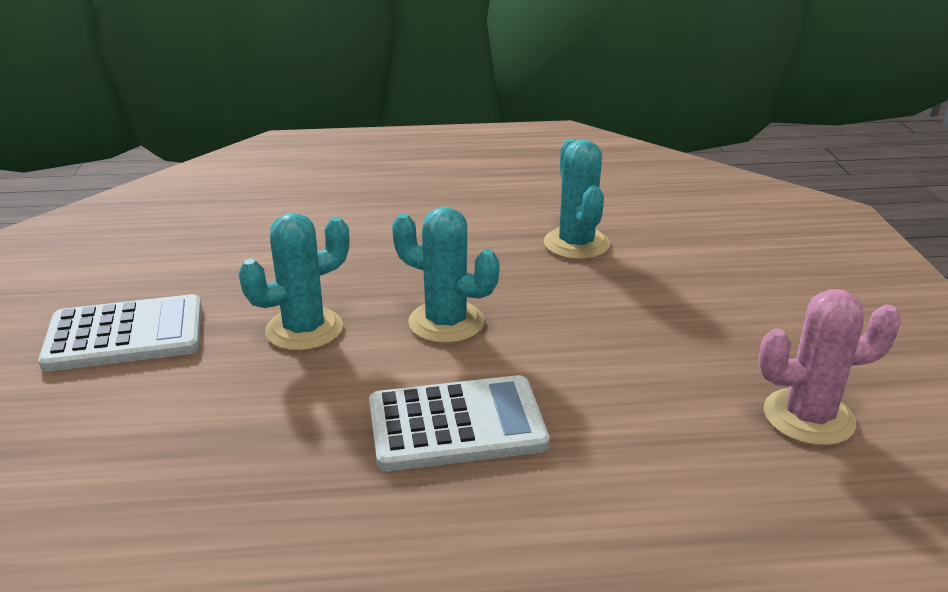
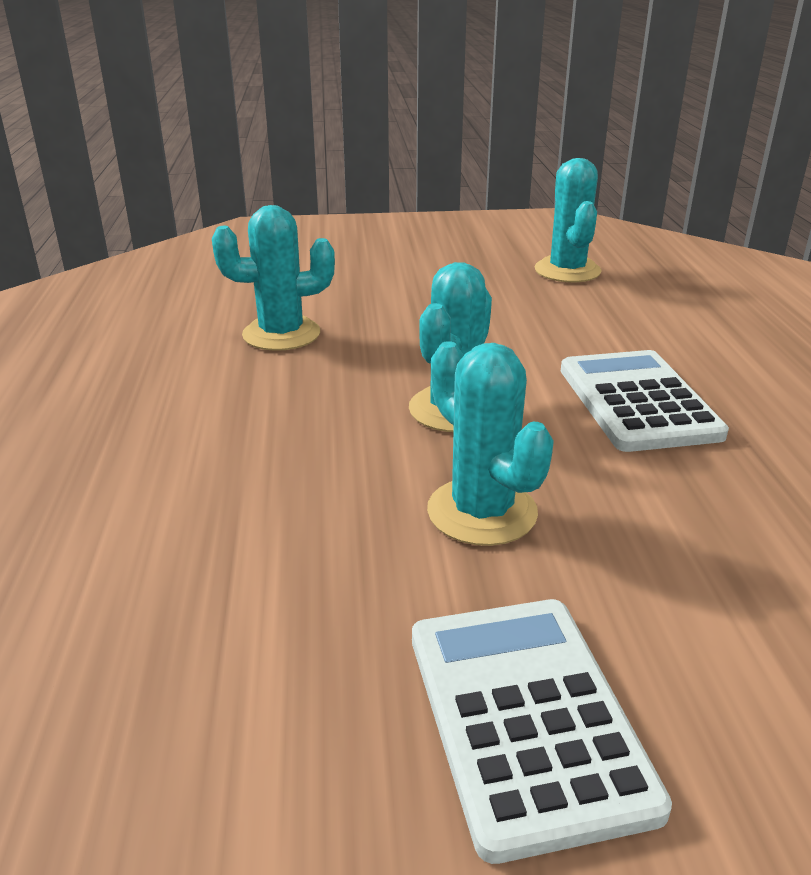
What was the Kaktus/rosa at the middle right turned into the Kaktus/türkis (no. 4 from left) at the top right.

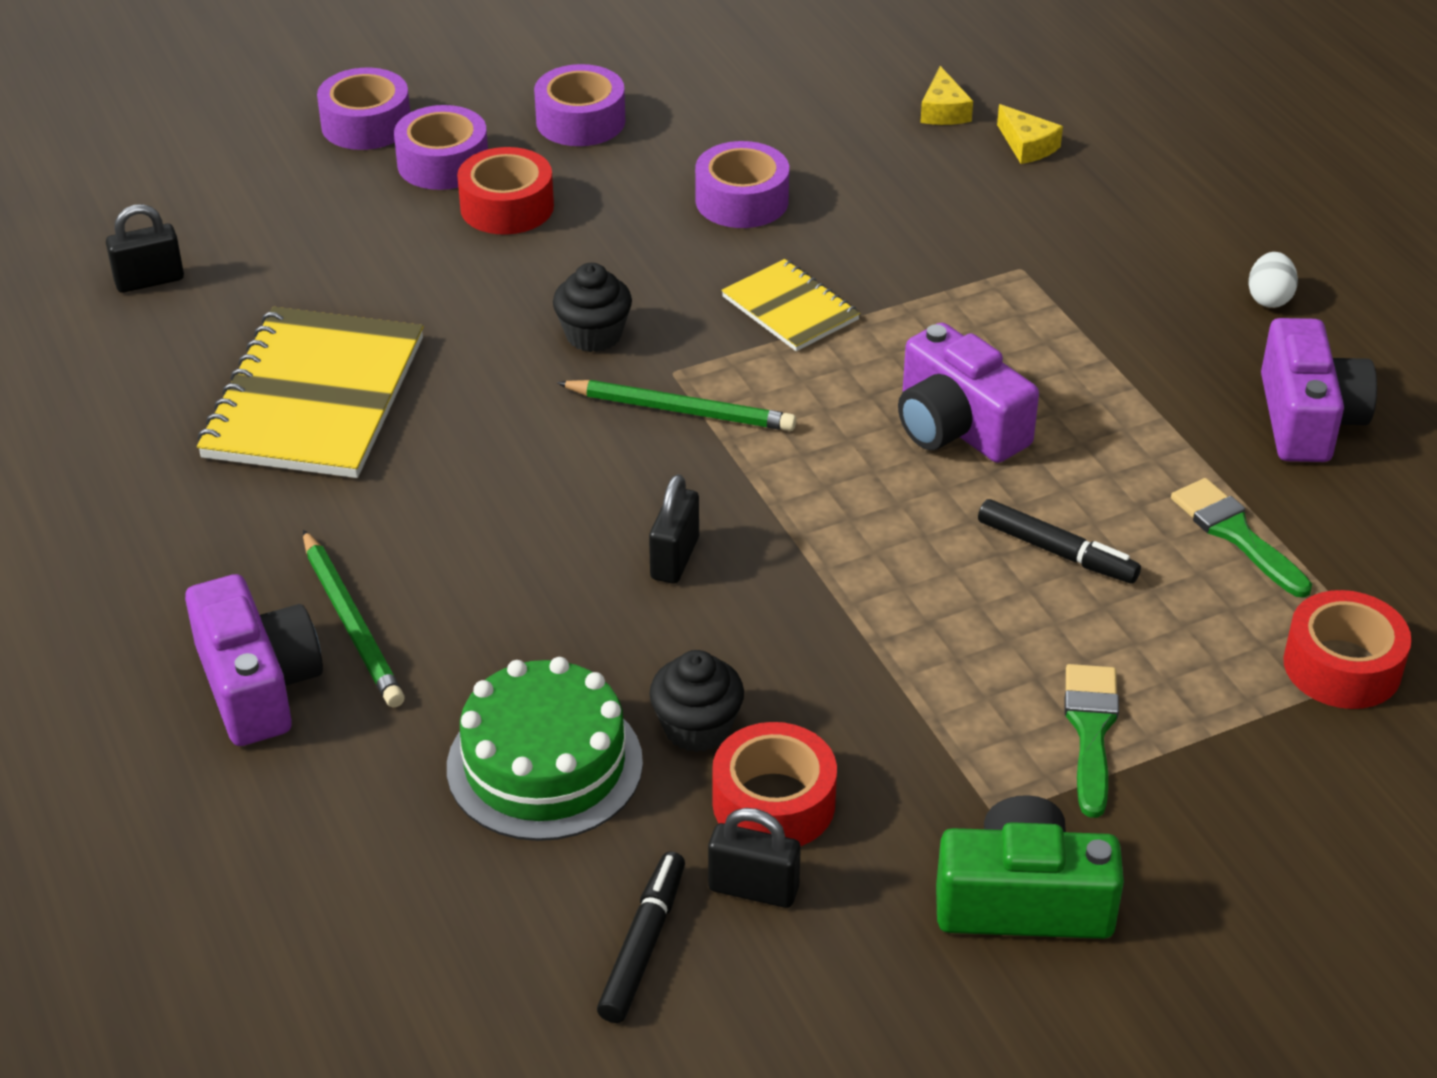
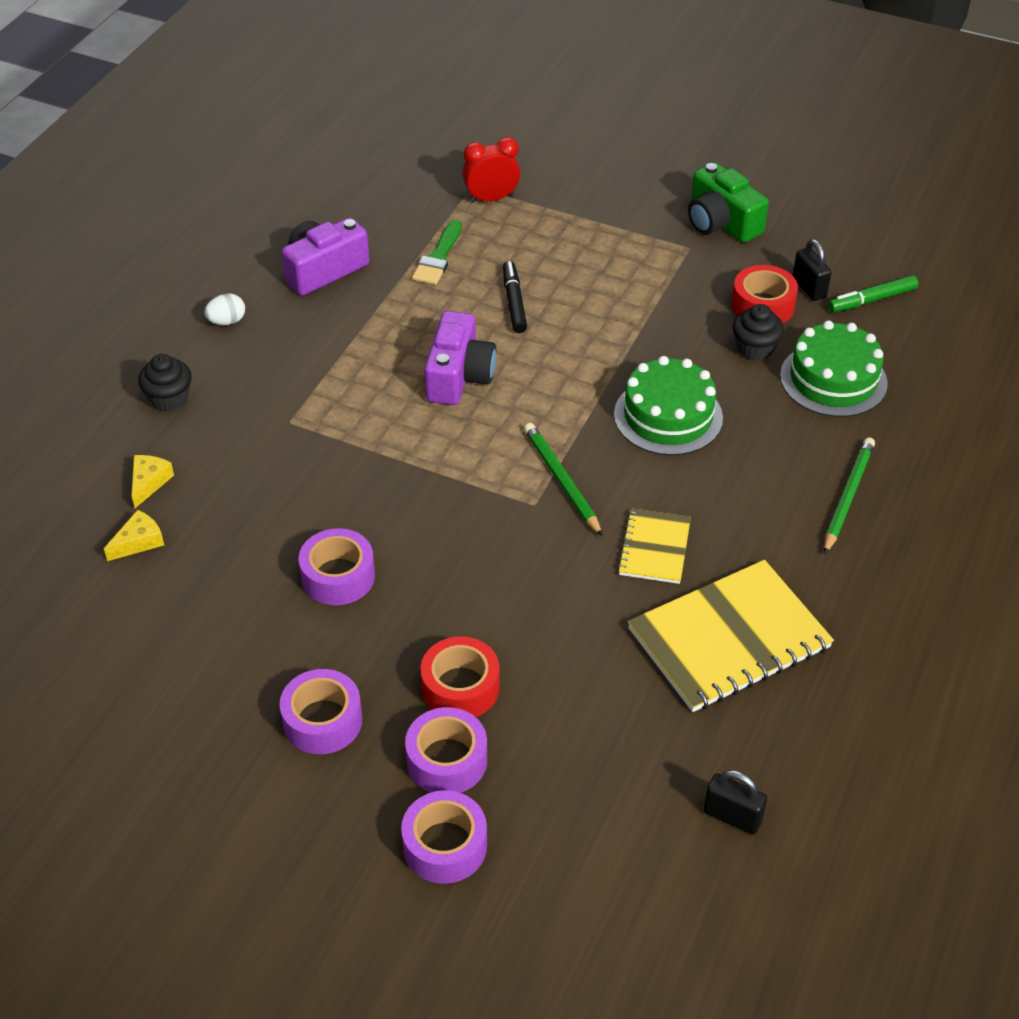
The second view lost the Kamera/lila (no. 1 from left) at the middle left. The Muffin/schwarz (no. 1 from left) ended up elsewhere, having gone from the top centre to the middle left. What was the Filzstift/schwarz (no. 1 from left) at the bottom centre turned into the Filzstift/grün at the top right. Where the Vorhängeschloss/schwarz (no. 2 from left) stood at the centre, the Kuchen/grün (no. 1 from left) came to stand at the centre. The Notizbuch/gelb (no. 2 from left in the first image) ended up elsewhere, having gone from the top centre to the centre. The second view lost the Pinsel/grün (no. 1 from left) at the bottom right. Where the Klebeband/rot (no. 3 from left) stood at the middle right, the Wecker/rot came to stand at the top centre.

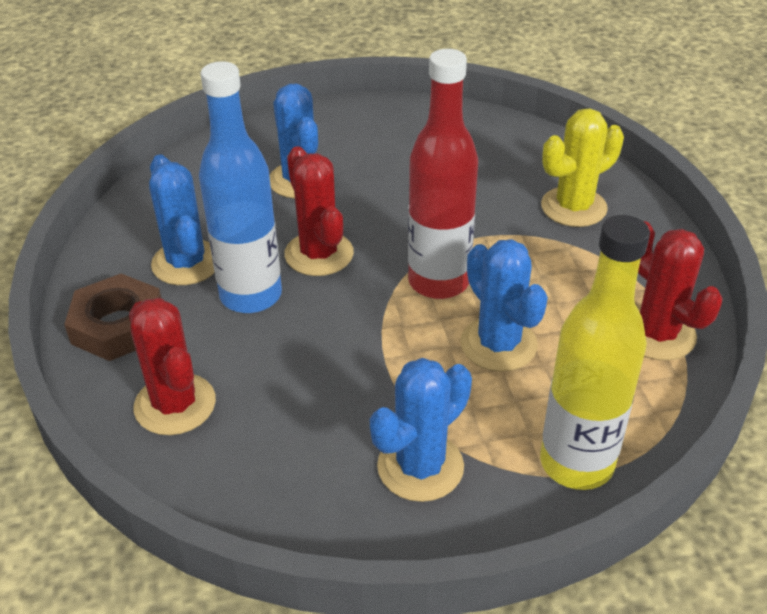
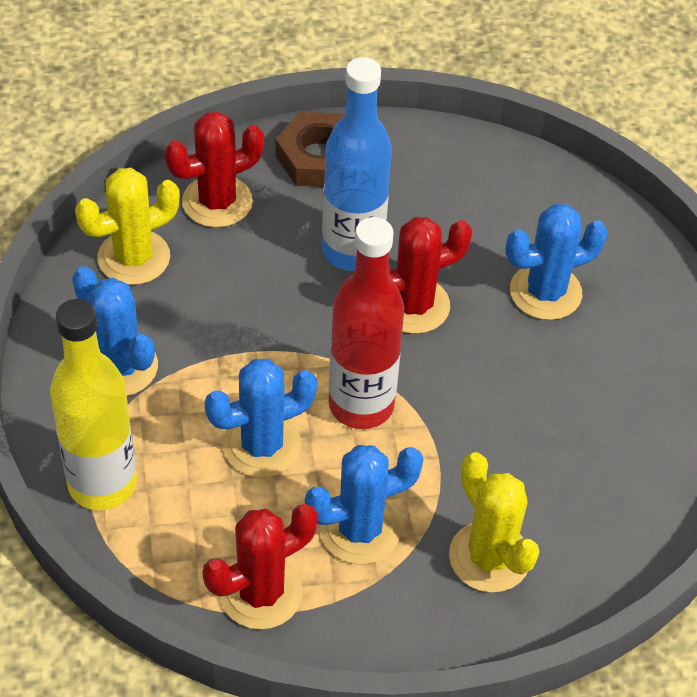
The Kaktus/blau (no. 1 from left in the first image) ended up elsewhere, having gone from the middle left to the bottom centre. The second view gained the Kaktus/gelb (no. 1 from left) at the top left.

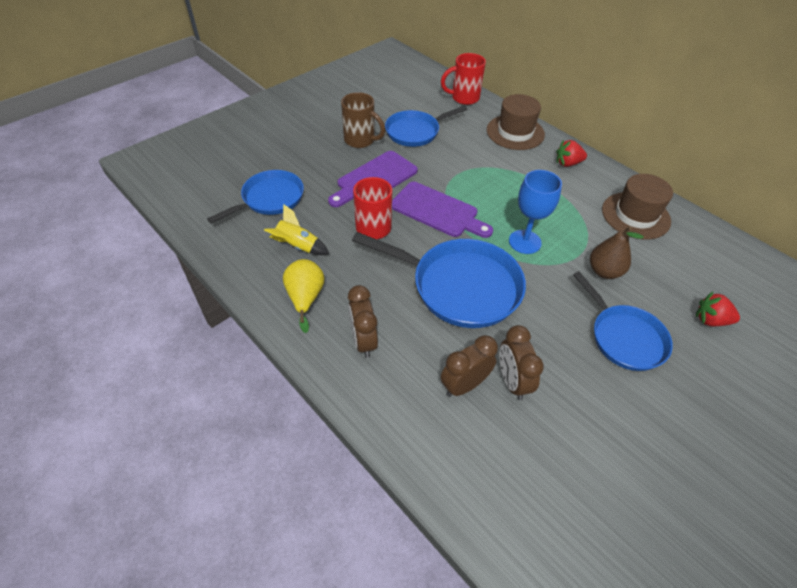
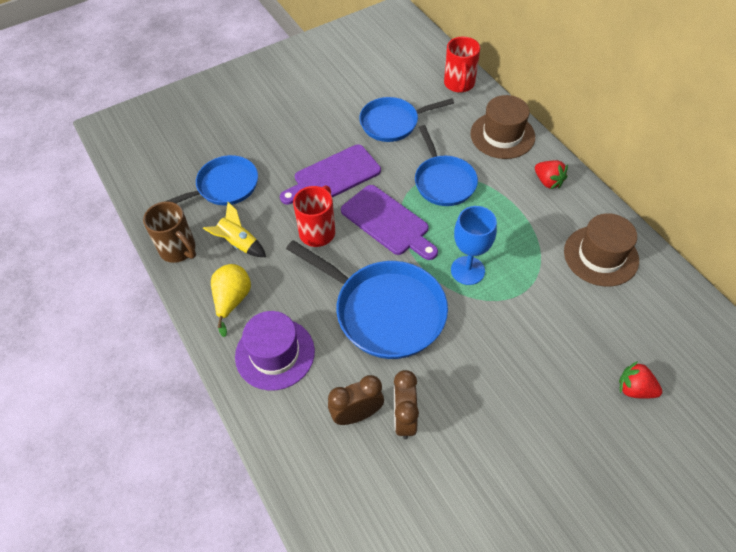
The Tasse/braun ended up elsewhere, having gone from the top centre to the middle left. Where the Wecker/braun (no. 1 from left) stood at the centre, the Hut/lila came to stand at the centre. The Tasse/rot (no. 2 from left) at the top centre ended up facing another way, 90 degrees counterclockwise from before. The Erdbeere/rot (no. 1 from left) at the top right ended up facing another way, 135 degrees counterclockwise from before. The Pfanne/blau (no. 4 from left) ended up elsewhere, having gone from the middle right to the top centre. The second view lost the Birne/braun at the middle right.

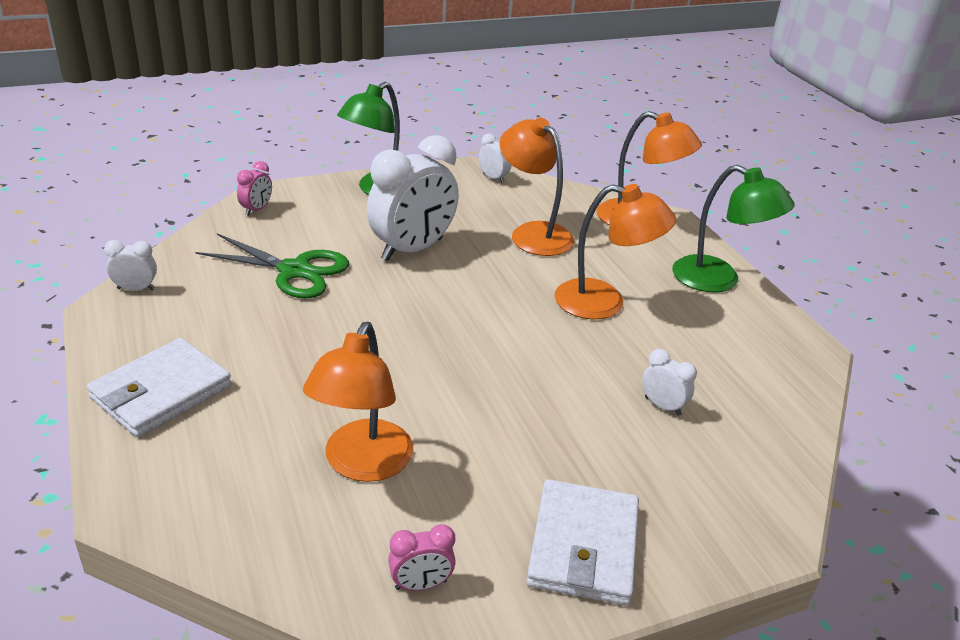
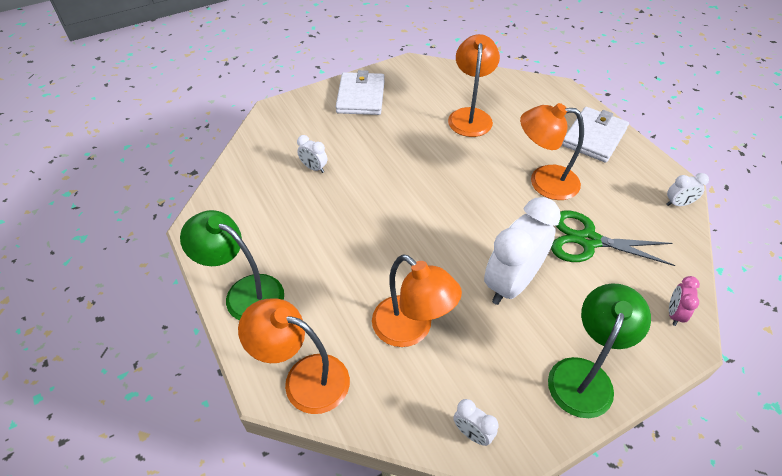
The second view lost the Wecker/rosa (no. 2 from left) at the bottom centre. The Lampe/orange (no. 3 from left in the first image) ended up elsewhere, having gone from the centre to the top right.

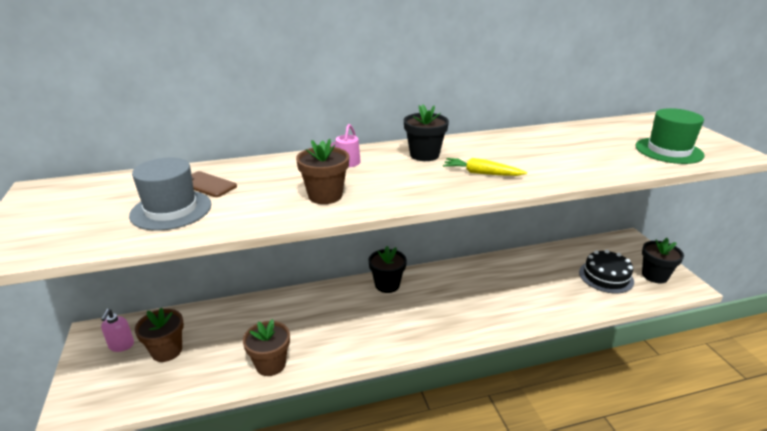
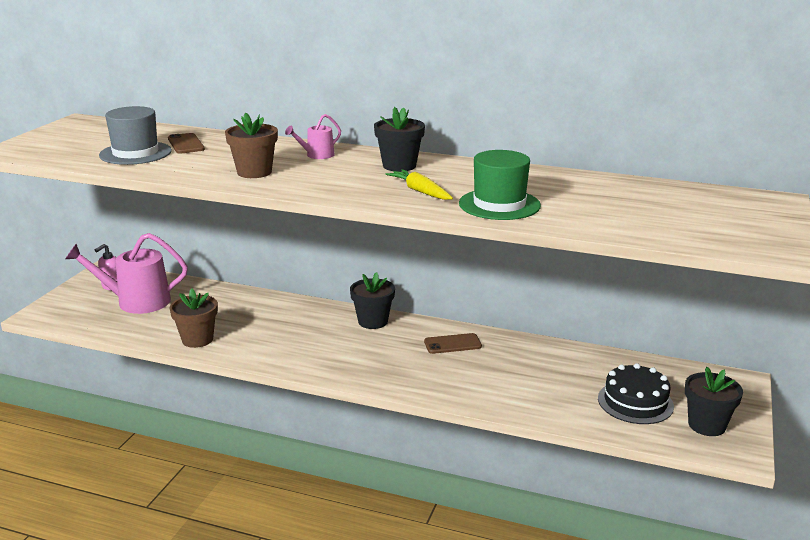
Where the Blumentopf/braun (no. 1 from left) stood at the bottom left, the Gießkanne/rosa (no. 1 from left) came to stand at the middle left. The Hut/grün ended up elsewhere, having gone from the top right to the centre. The second view gained the Handy/braun (no. 2 from left) at the centre.

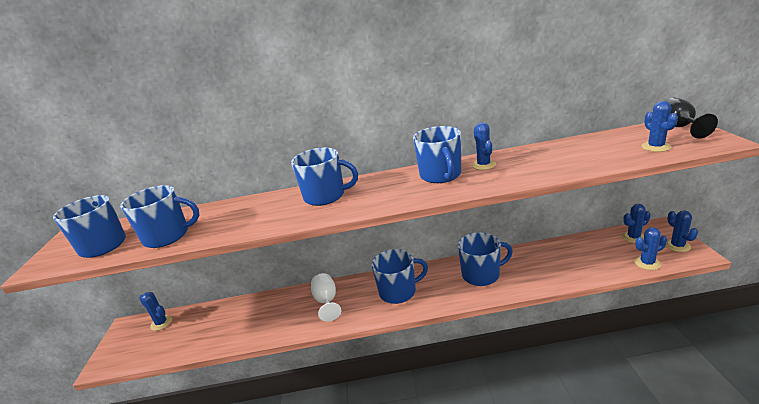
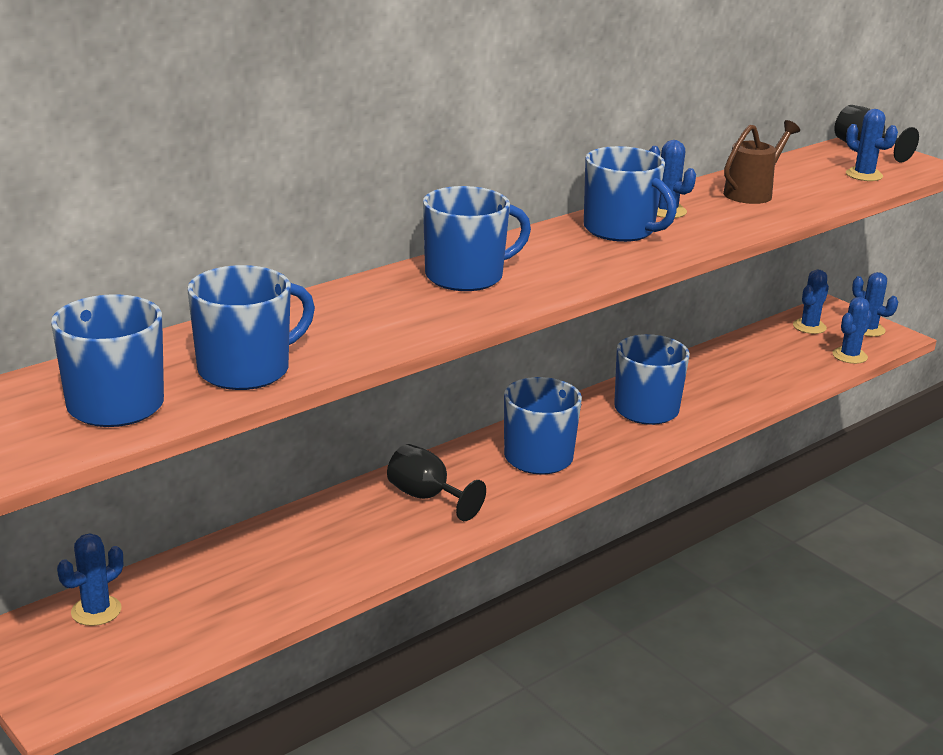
The Kaktus/blau (no. 1 from left) at the bottom left ended up facing another way, 45 degrees counterclockwise from before. What was the Kelch/weiß at the bottom centre turned into the Kelch/schwarz (no. 1 from left) at the centre. The second view gained the Gießkanne/braun at the top right.

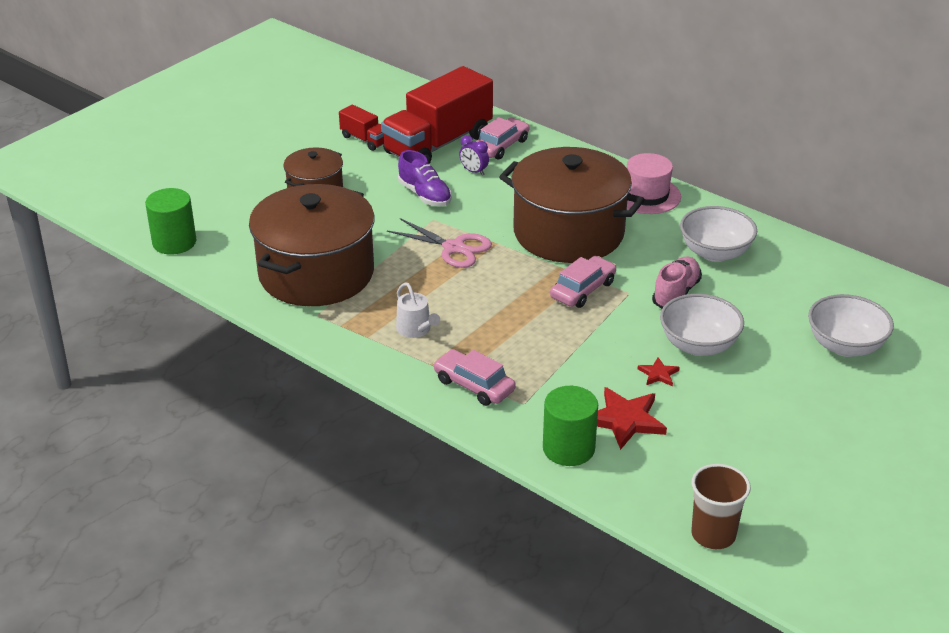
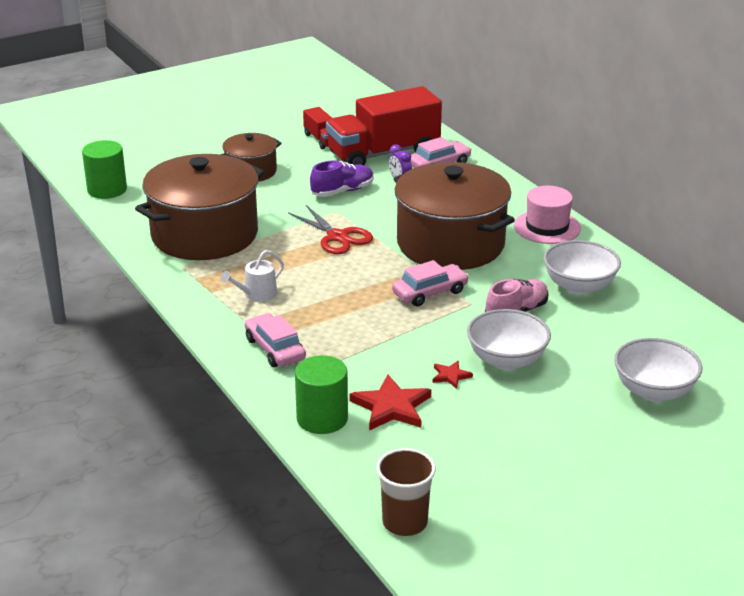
What was the Schere/rosa at the centre turned into the Schere/rot at the centre. The Gießkanne/weiß at the centre ended up facing another way, 60 degrees clockwise from before. The Schuh/lila at the top centre ended up facing another way, 105 degrees counterclockwise from before.

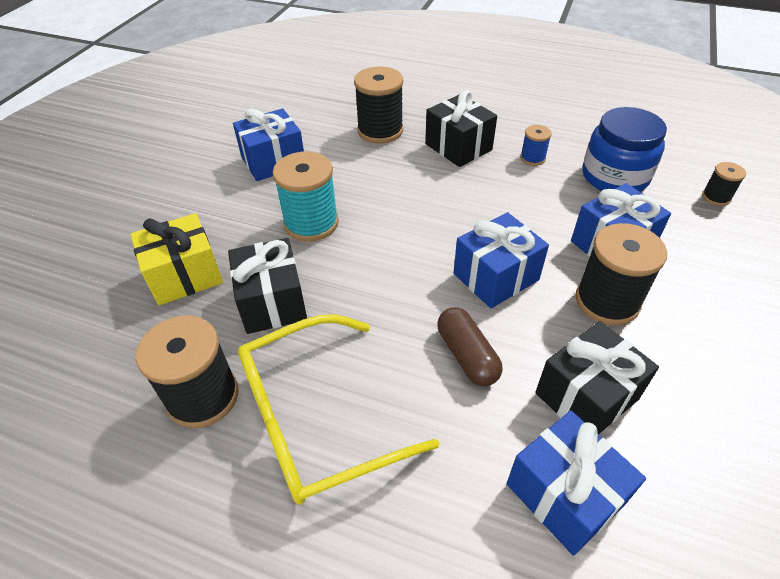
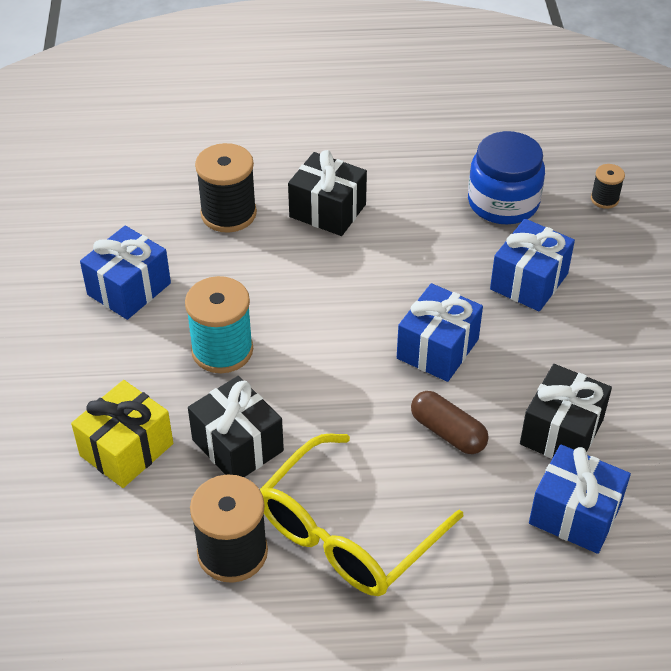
The second view lost the Garnrolle/blau at the top right. The second view lost the Garnrolle/schwarz (no. 3 from left) at the middle right.

